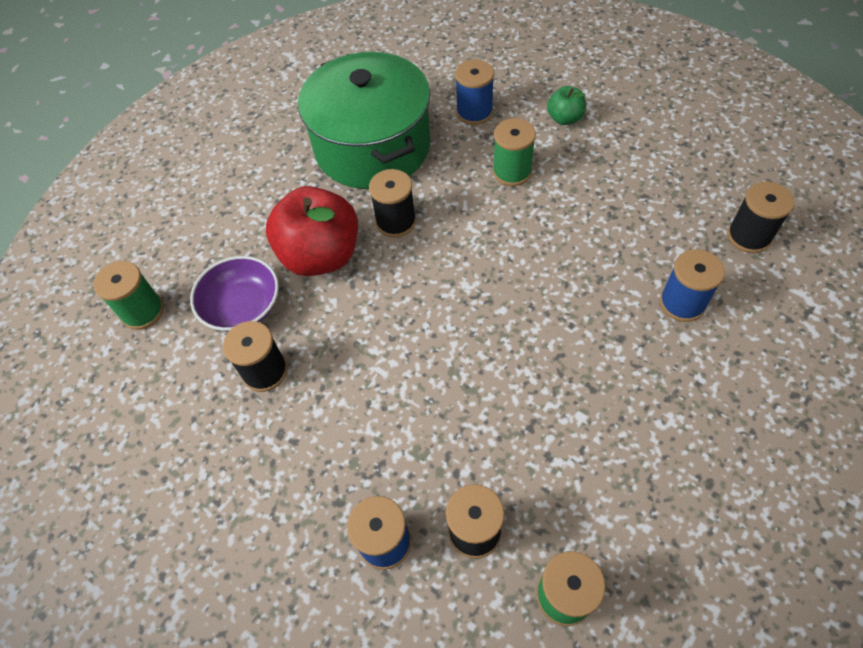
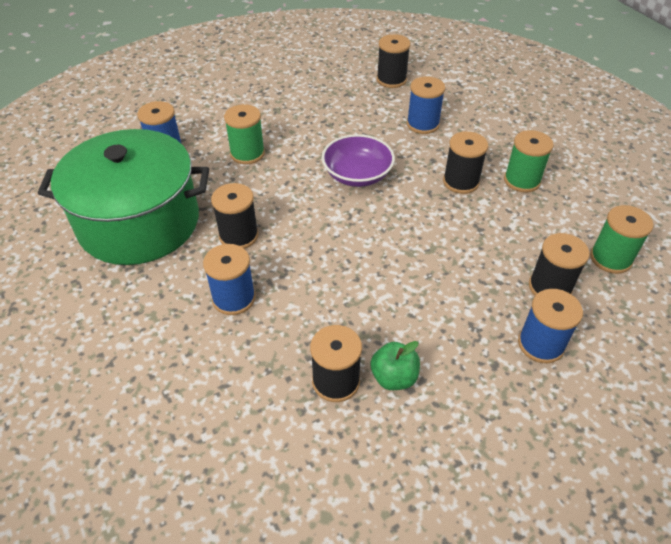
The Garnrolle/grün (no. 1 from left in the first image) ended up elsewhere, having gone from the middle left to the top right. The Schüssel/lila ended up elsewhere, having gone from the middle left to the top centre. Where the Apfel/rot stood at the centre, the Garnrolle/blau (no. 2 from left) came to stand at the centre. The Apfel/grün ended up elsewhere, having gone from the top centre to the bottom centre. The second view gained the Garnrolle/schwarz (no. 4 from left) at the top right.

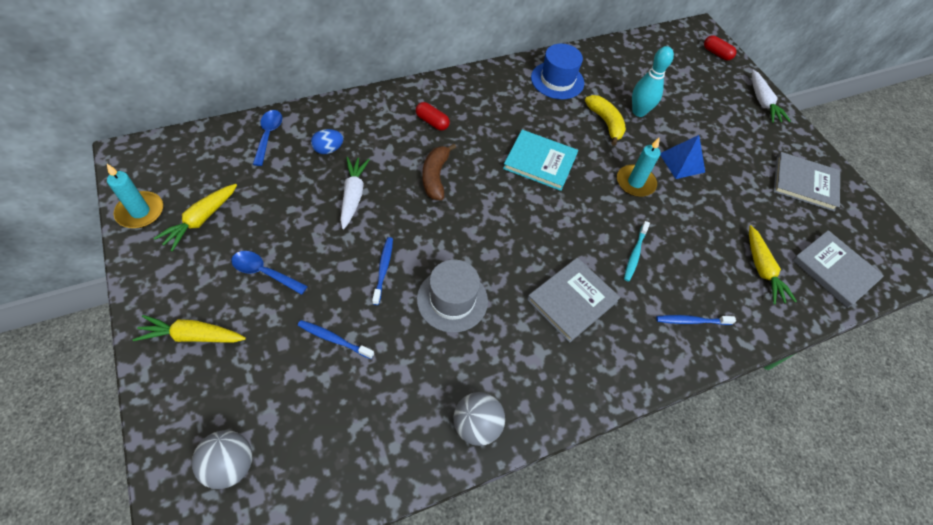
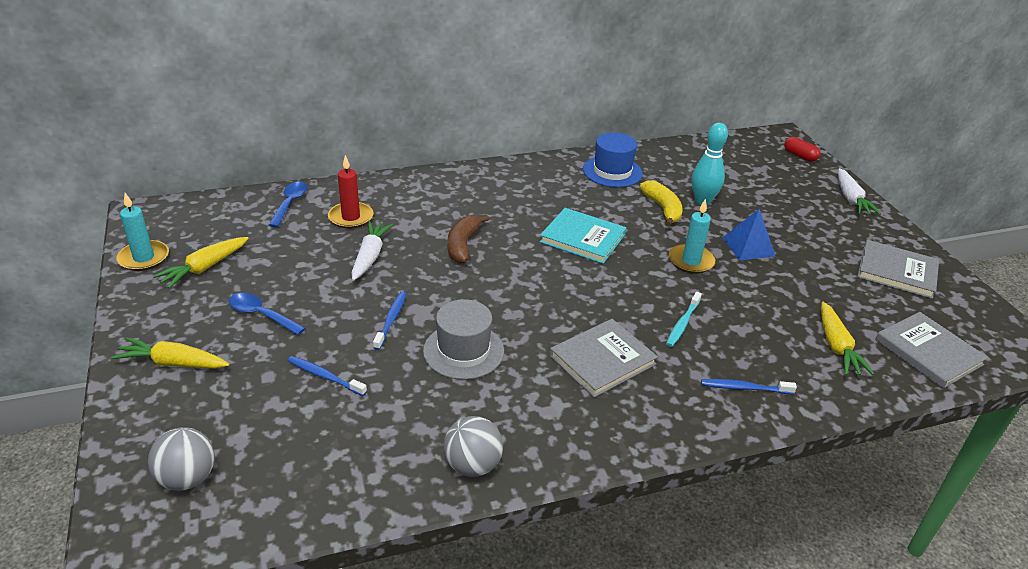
Where the Ei/blau stood at the top centre, the Kerze/rot came to stand at the centre. The second view lost the Kapsel/rot (no. 1 from left) at the top centre.

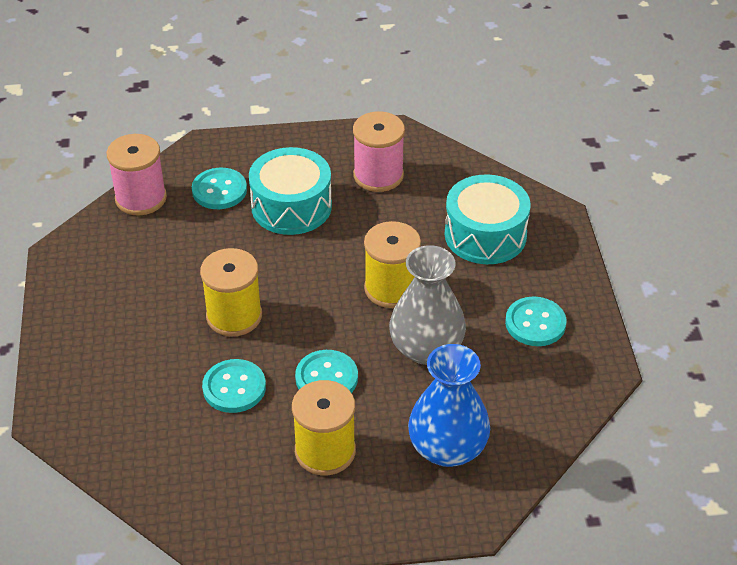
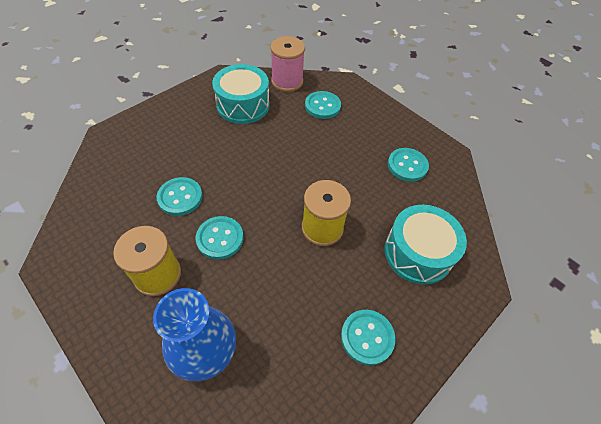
The second view lost the Garnrolle/gelb (no. 1 from left) at the middle left. The Trommel/türkis (no. 1 from left) ended up elsewhere, having gone from the centre to the top centre. Where the Garnrolle/rosa (no. 2 from left) stood at the top centre, the Knopf/türkis (no. 5 from left) came to stand at the middle right. The second view lost the Vase/grau at the centre.

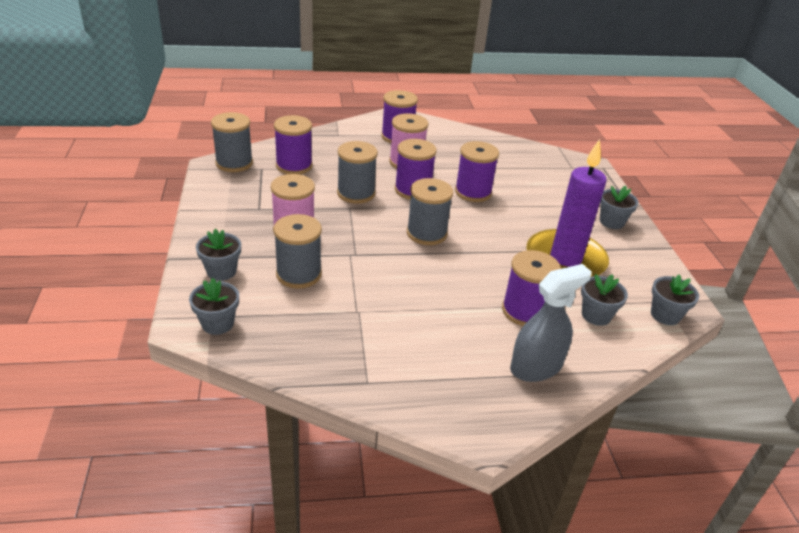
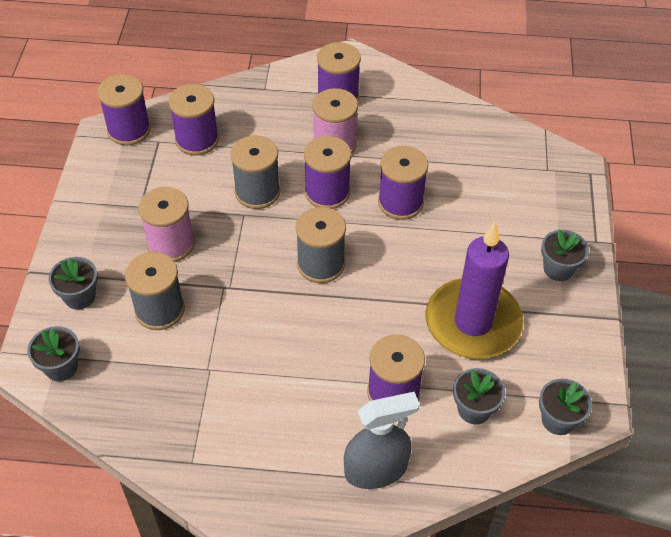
What was the Garnrolle/grau (no. 1 from left) at the top left turned into the Garnrolle/lila (no. 1 from left) at the top left.

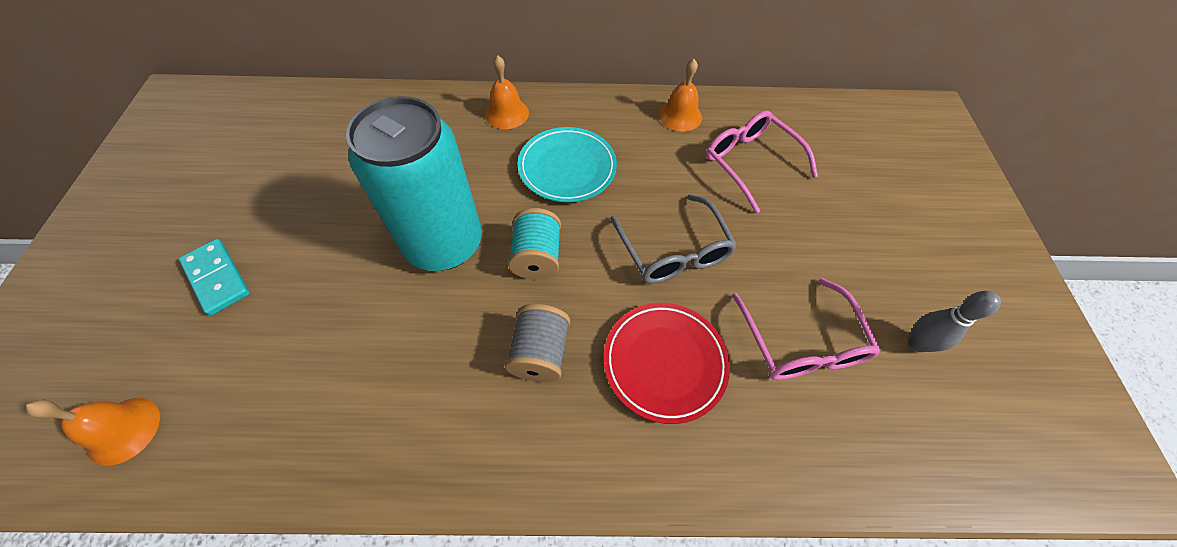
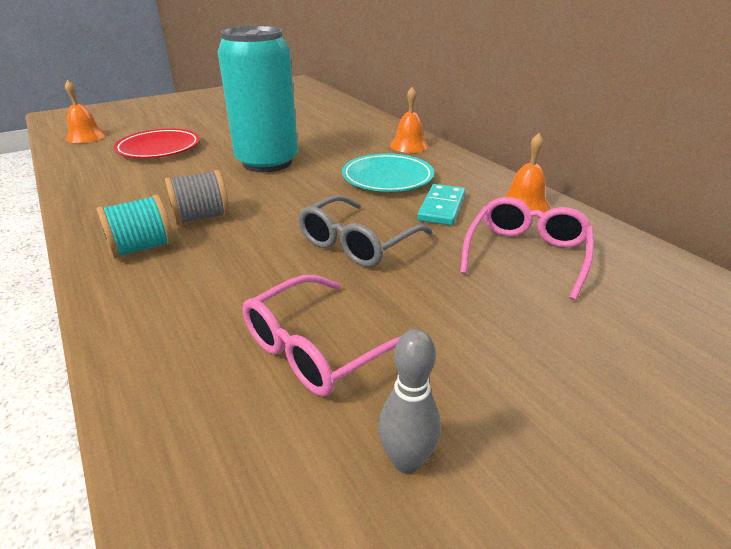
The Dominostein/türkis ended up elsewhere, having gone from the middle left to the centre. The Garnrolle/türkis ended up elsewhere, having gone from the centre to the middle left. The Teller/rot ended up elsewhere, having gone from the centre to the top left.

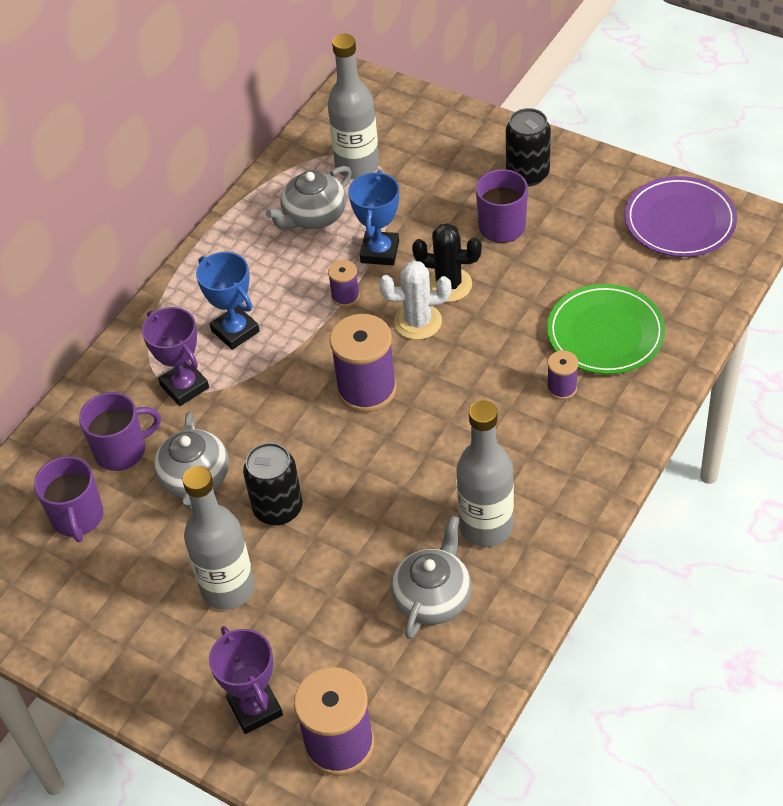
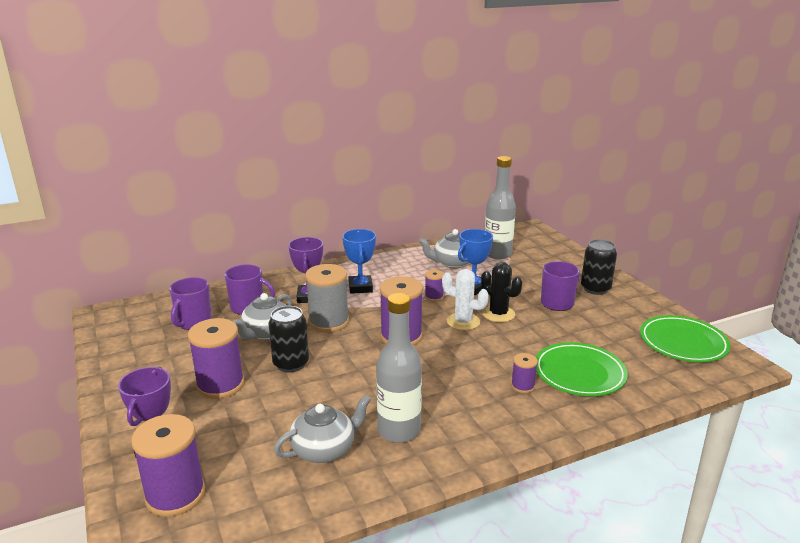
Where the Flasche/grau (no. 1 from left) stood at the bottom left, the Garnrolle/lila (no. 2 from left) came to stand at the middle left. What was the Teller/lila at the top right turned into the Teller/grün (no. 2 from left) at the middle right. The second view gained the Garnrolle/grau at the centre.

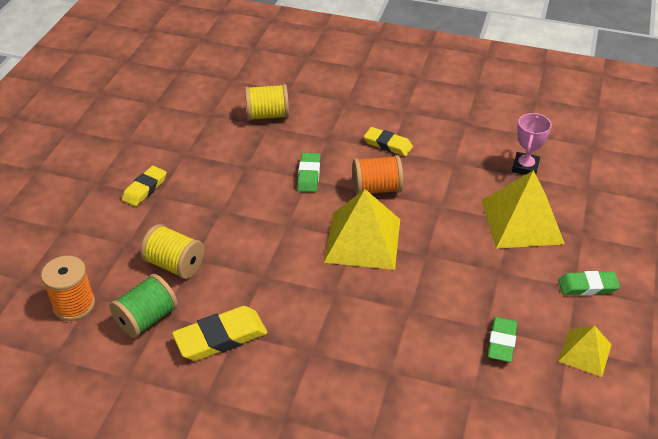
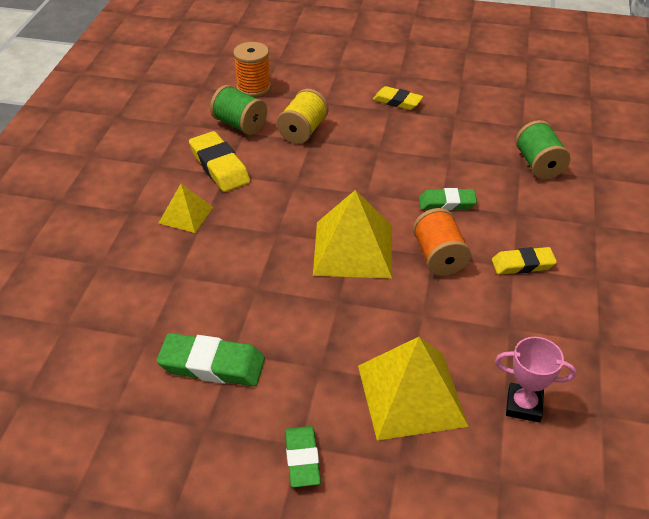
What was the Garnrolle/gelb (no. 2 from left) at the top centre turned into the Garnrolle/grün (no. 2 from left) at the top right. The Radiergummi/gelb (no. 3 from left) at the top centre ended up facing another way, 60 degrees clockwise from before. The size of the Radiergummi/grün (no. 2 from left in the first image) at the bottom right changed by a factor of 1.51. The Pyramide/gelb (no. 3 from left in the first image) ended up elsewhere, having gone from the bottom right to the middle left.

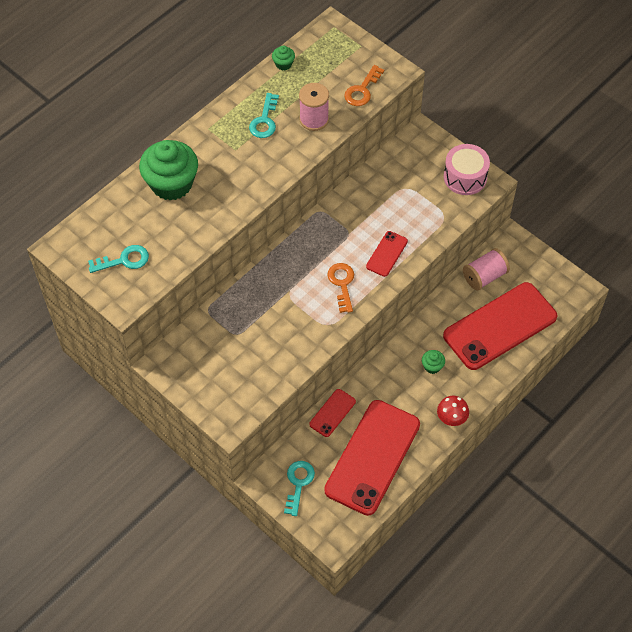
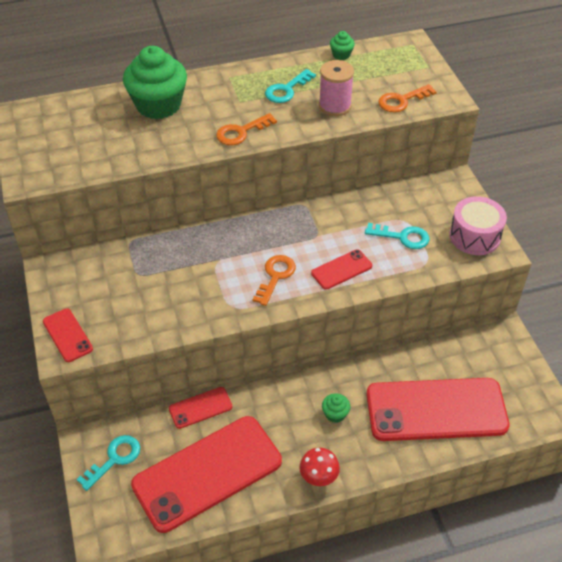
The Schlüssel/türkis (no. 1 from left in the first image) ended up elsewhere, having gone from the middle left to the middle right. The second view lost the Garnrolle/rosa (no. 2 from left) at the middle right. The second view gained the Handy/rot (no. 1 from left) at the middle left. The second view gained the Schlüssel/orange (no. 1 from left) at the top centre.

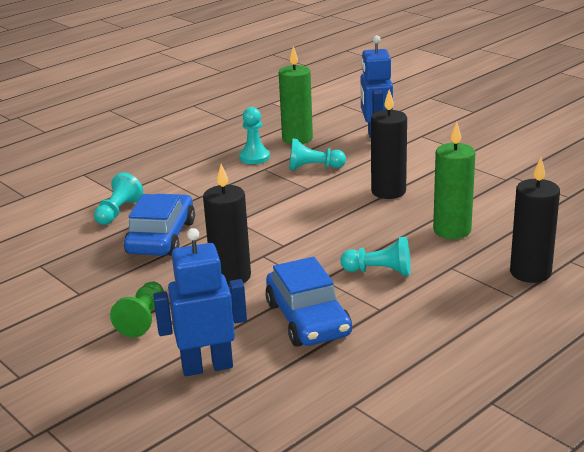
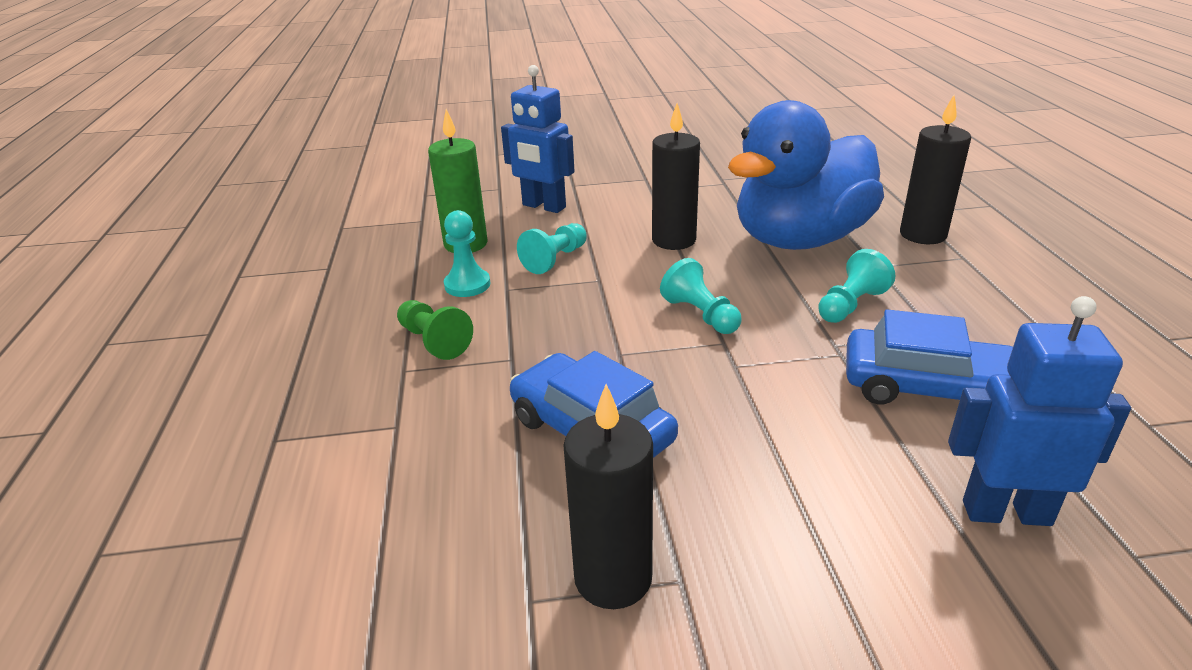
The Bauer/türkis (no. 1 from left in the first image) ended up elsewhere, having gone from the middle left to the centre. The Bauer/grün ended up elsewhere, having gone from the bottom left to the centre. The Roboter/blau (no. 1 from left in the first image) at the bottom centre ended up facing another way, 75 degrees clockwise from before. The Kerze/schwarz (no. 1 from left) ended up elsewhere, having gone from the centre to the bottom centre. Where the Kerze/grün (no. 2 from left) stood at the middle right, the Ente/blau came to stand at the top right.

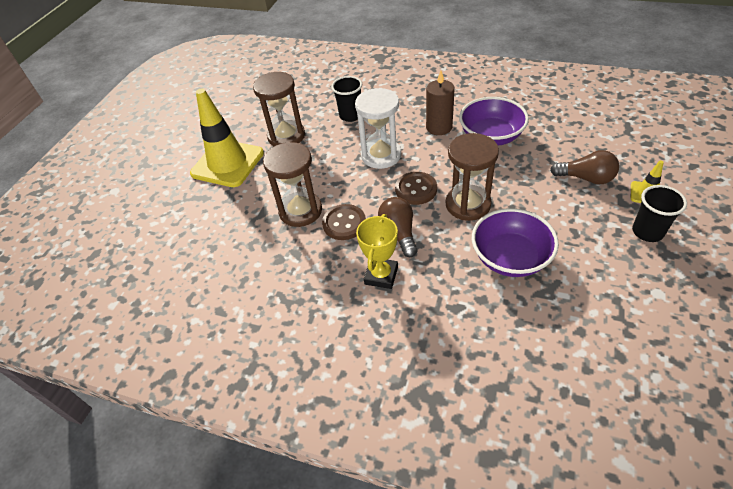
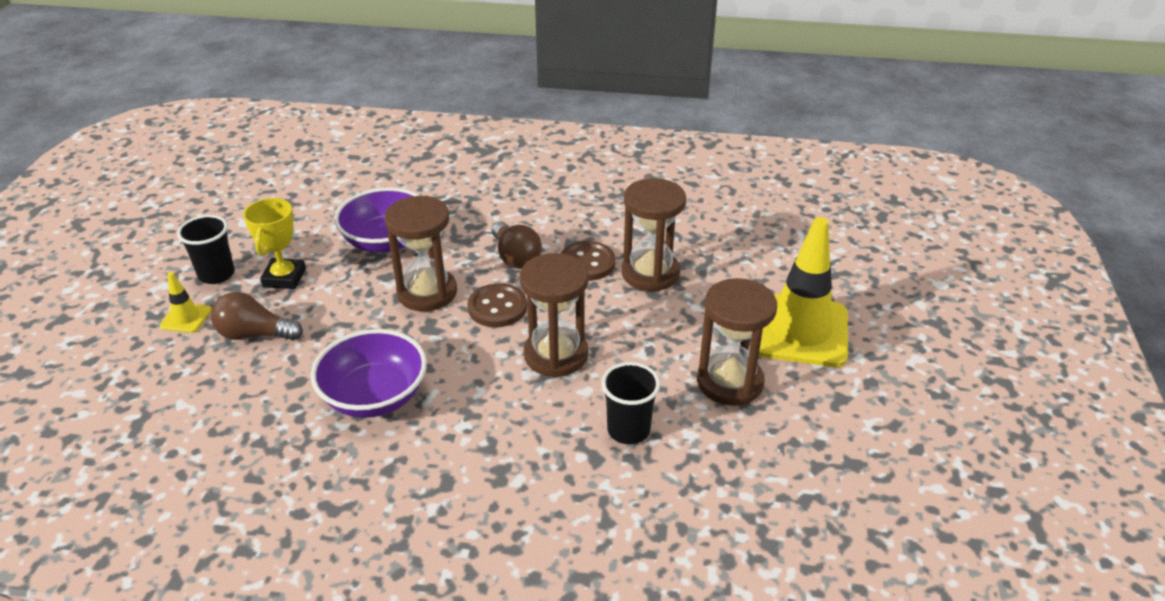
What was the Sanduhr/weiß at the top centre turned into the Sanduhr/braun (no. 2 from left) at the centre. The Pokal/gelb ended up elsewhere, having gone from the centre to the middle left. The second view lost the Kerze/braun at the top centre.

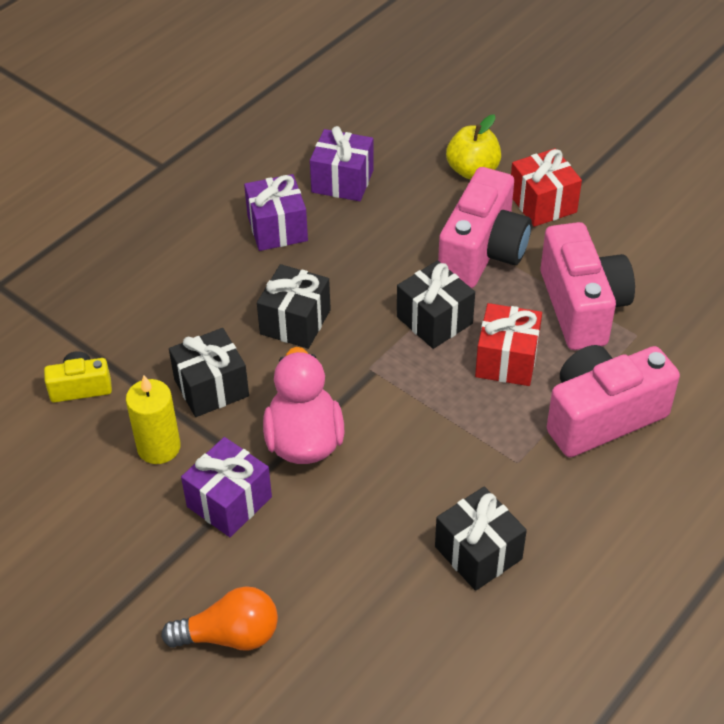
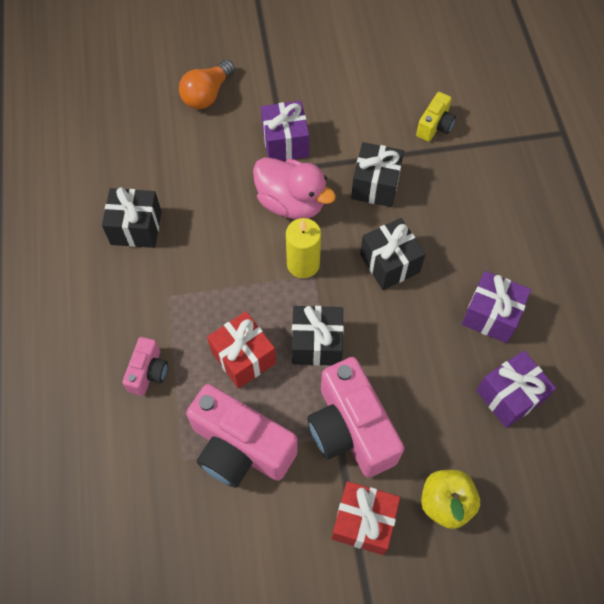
The Kerze/gelb ended up elsewhere, having gone from the middle left to the centre. The size of the Kamera/rosa (no. 3 from left in the first image) at the middle right changed by a factor of 0.51.

